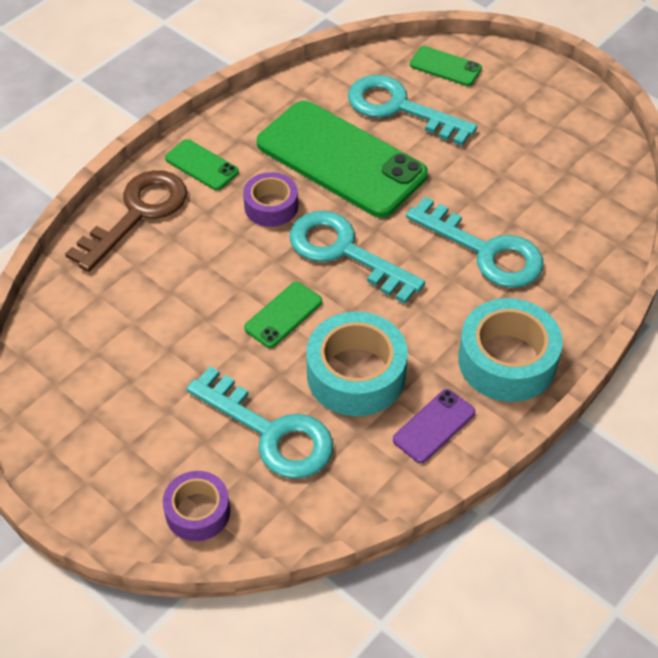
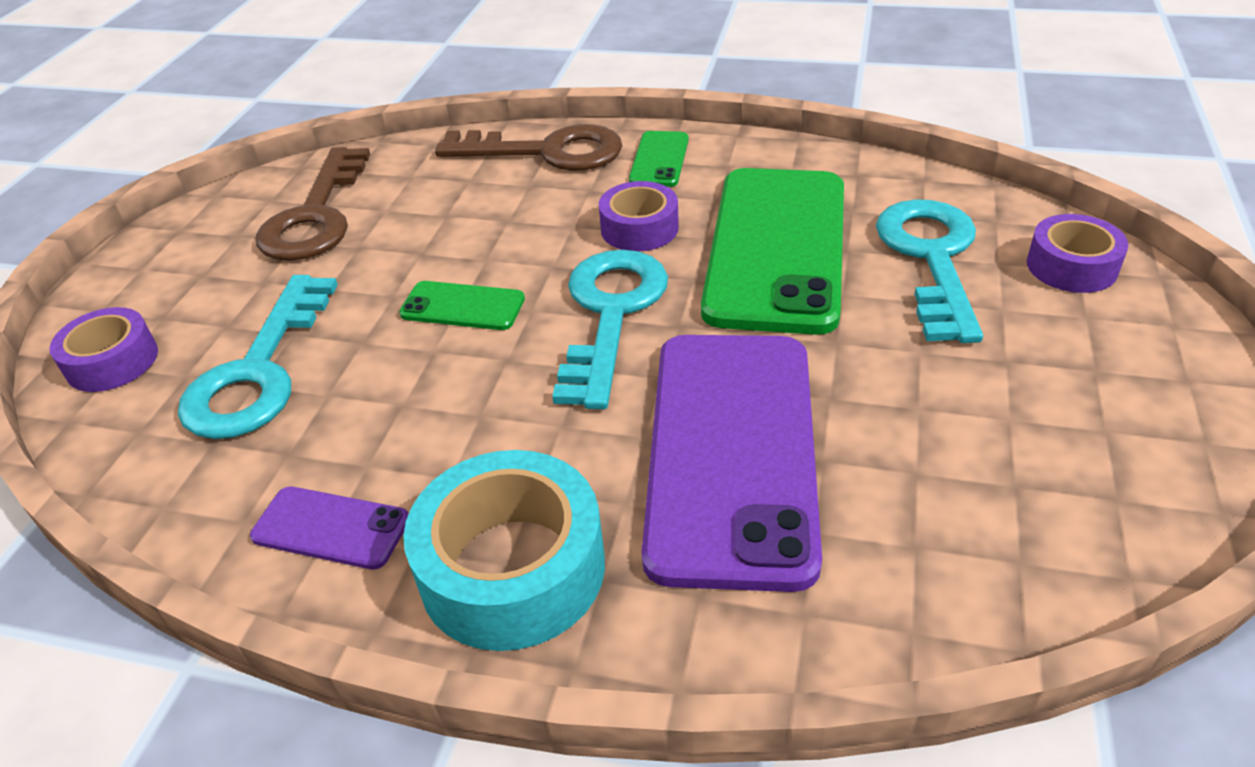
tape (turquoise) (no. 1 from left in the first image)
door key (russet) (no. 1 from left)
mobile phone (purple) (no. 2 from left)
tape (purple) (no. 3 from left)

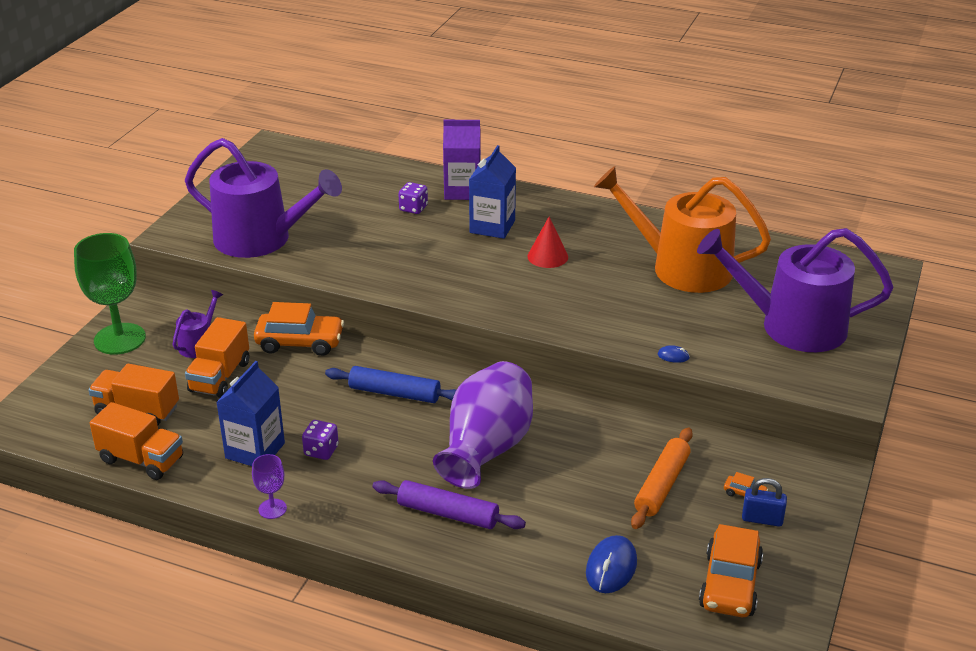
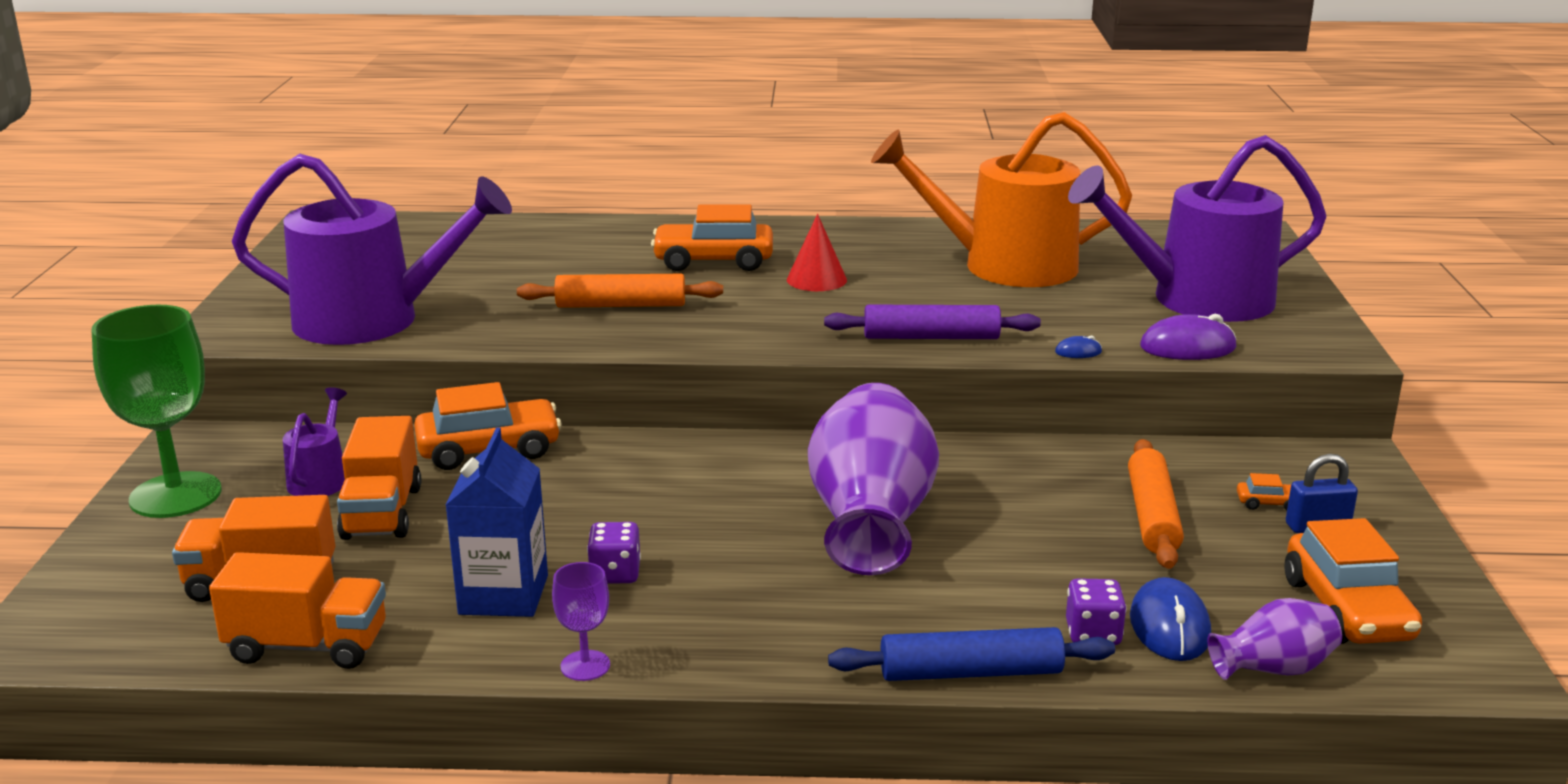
juice carton (purple)
rolling pin (bright orange) (no. 1 from left)
PC mouse (purple)
flower vase (purple) (no. 2 from left)
rolling pin (cobalt)
rolling pin (purple)
dice (purple) (no. 2 from left)
toy car (bright orange) (no. 2 from left)

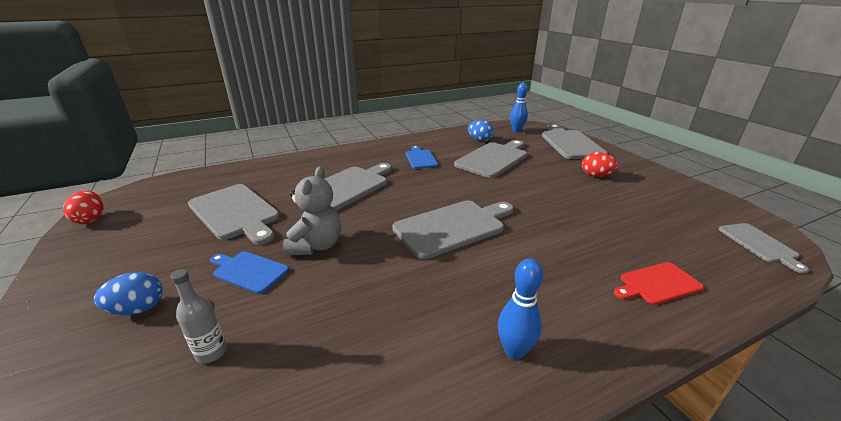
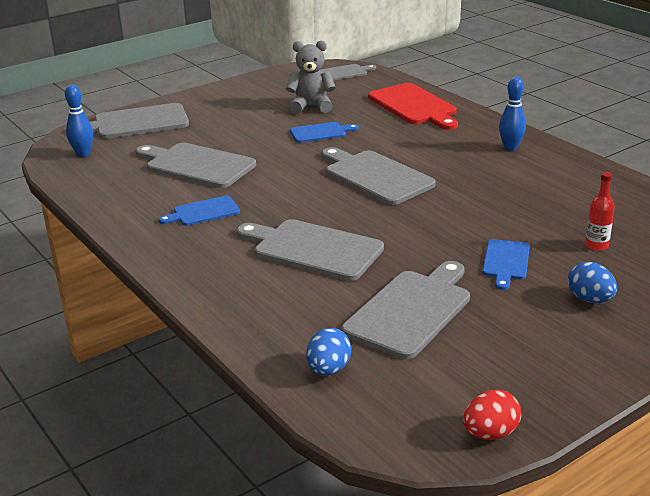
toy egg (crimson) (no. 2 from left in the first image)
cutting board (cobalt) (no. 2 from left)
stuffed bear (ash-grey)
toy egg (cobalt) (no. 1 from left)
drink bottle (crimson)
cutting board (crimson)

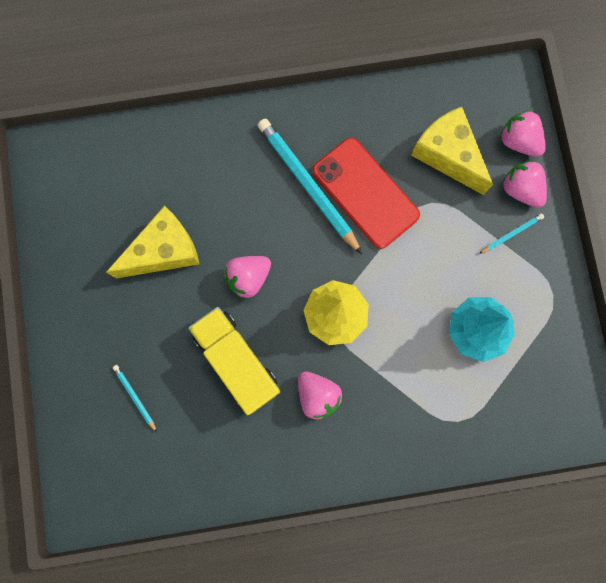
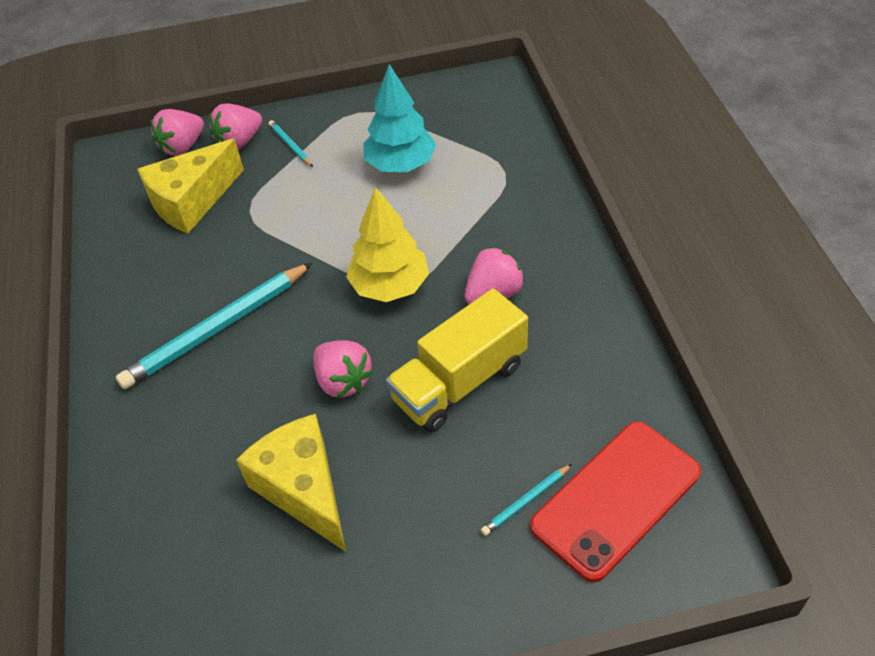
mobile phone (crimson)

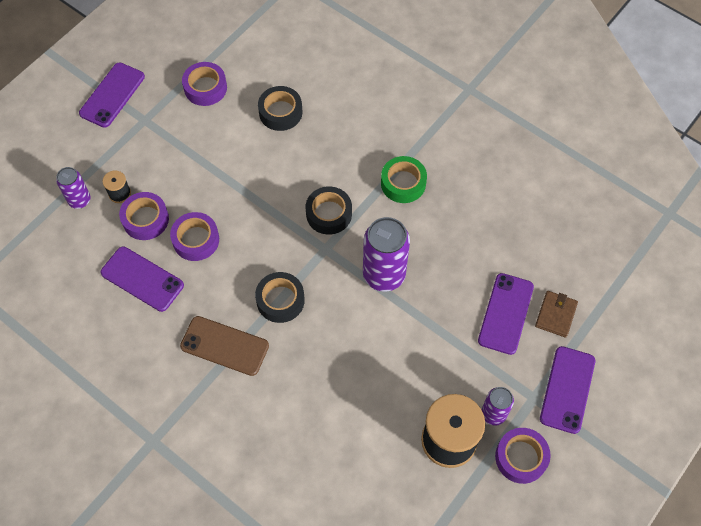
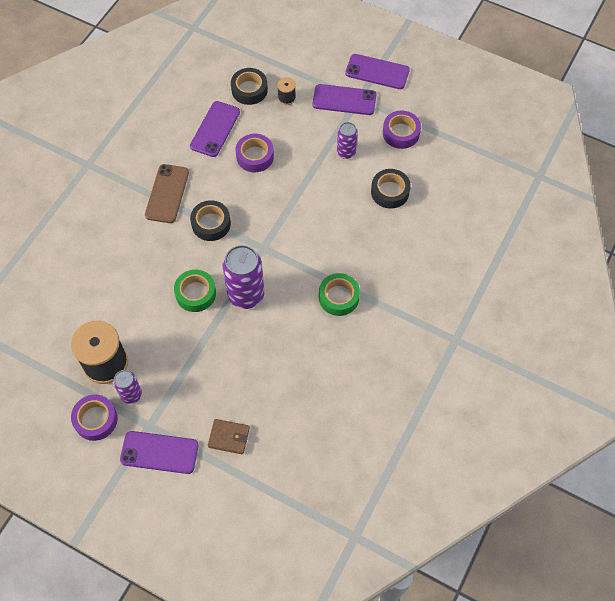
tape (purple) (no. 1 from left in the first image)
tape (green) (no. 1 from left)
tin (purple) (no. 3 from left)
tape (jet-black) (no. 2 from left)
mobile phone (purple) (no. 3 from left)

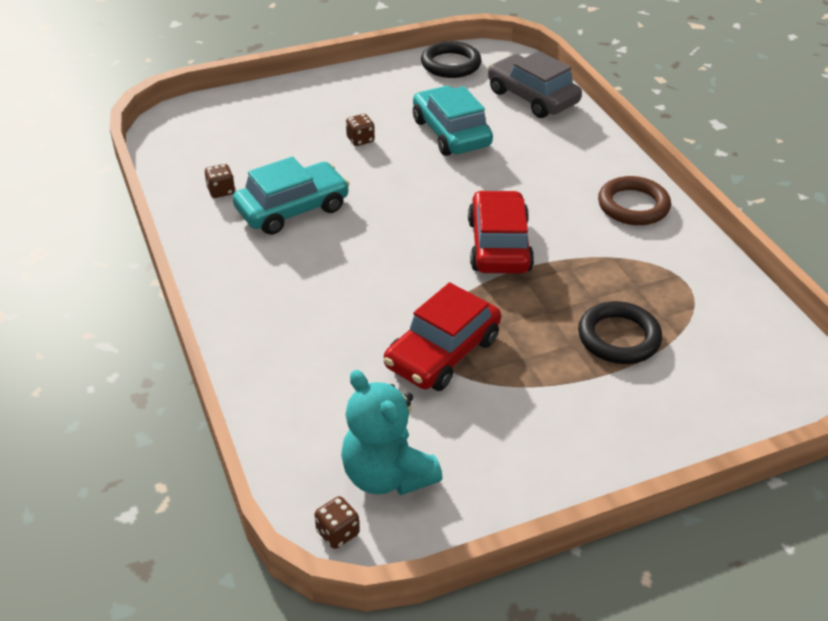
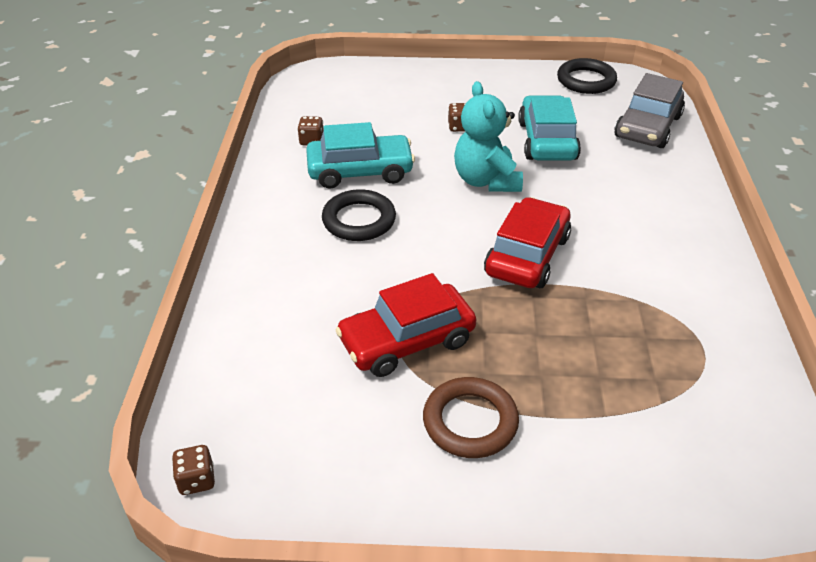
stuffed bear (turquoise)
torus (jet-black) (no. 1 from left)
torus (russet)
toy car (ash-grey)

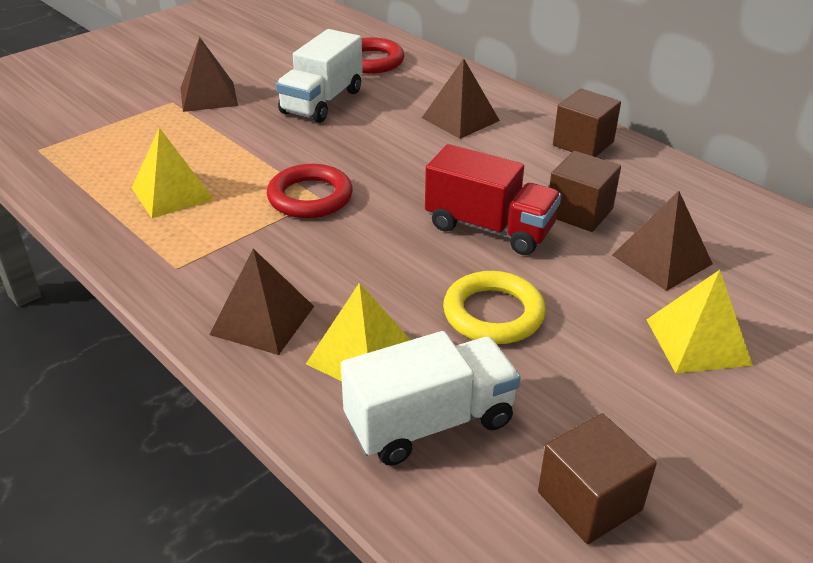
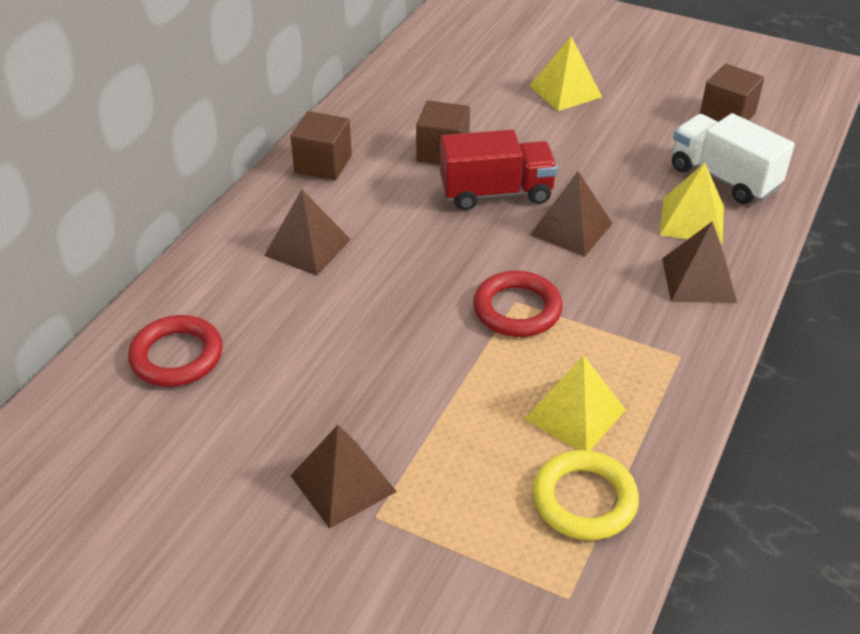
lorry (white) (no. 1 from left in the first image)
torus (bright yellow)
pyramid shape (russet) (no. 3 from left)
lorry (crimson)

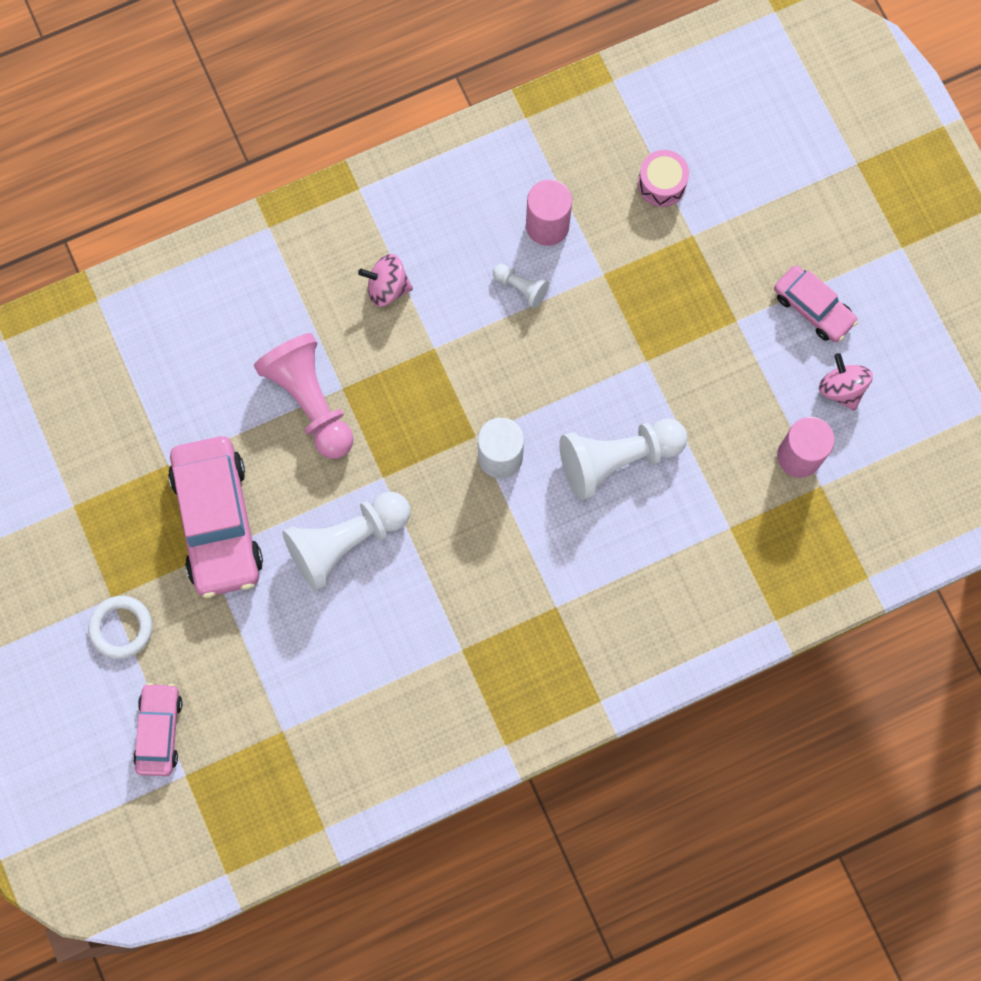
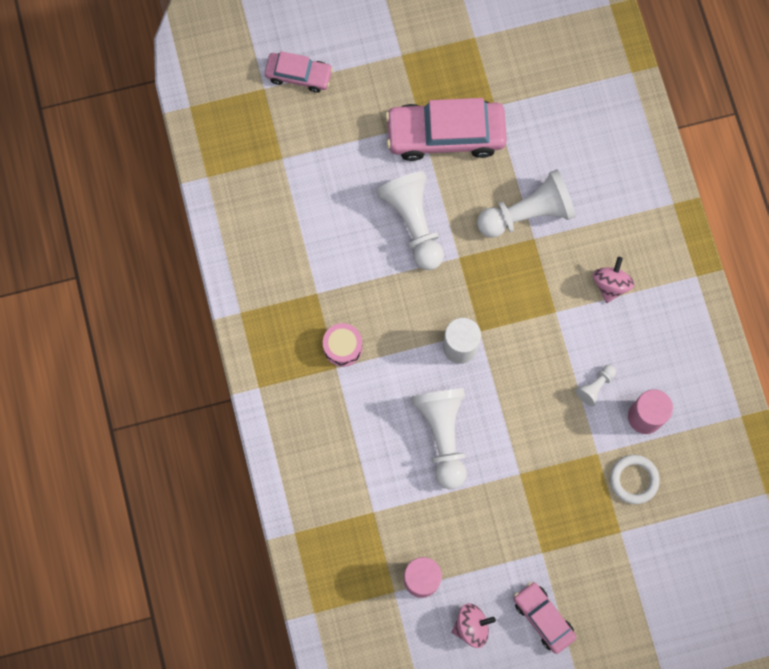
torus (white)
drum (pink)
pawn (white) (no. 3 from left)
toy car (pink) (no. 3 from left)

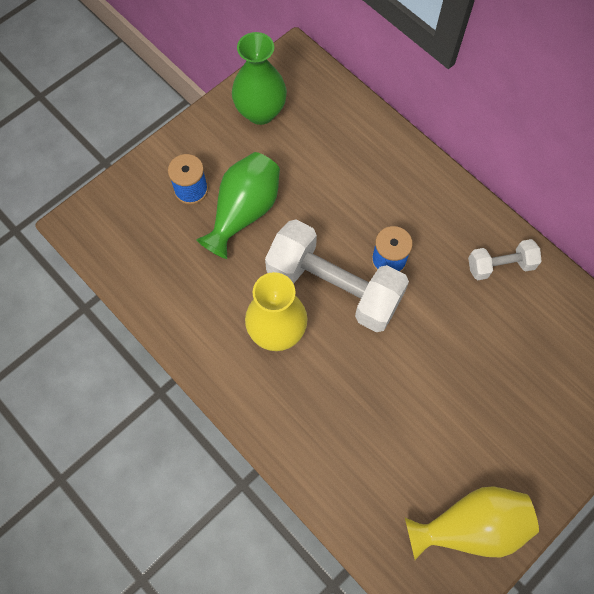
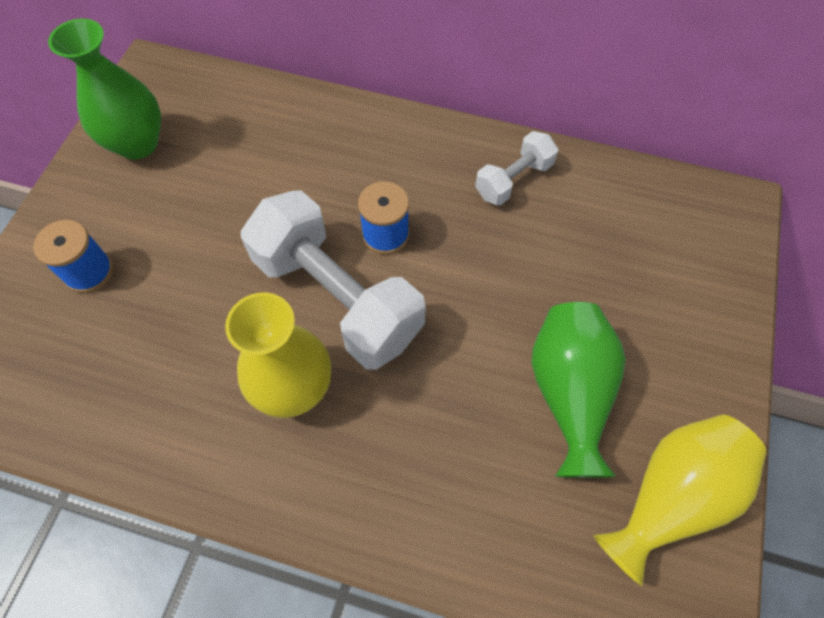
flower vase (green) (no. 2 from left)
free weight (white) (no. 1 from left)

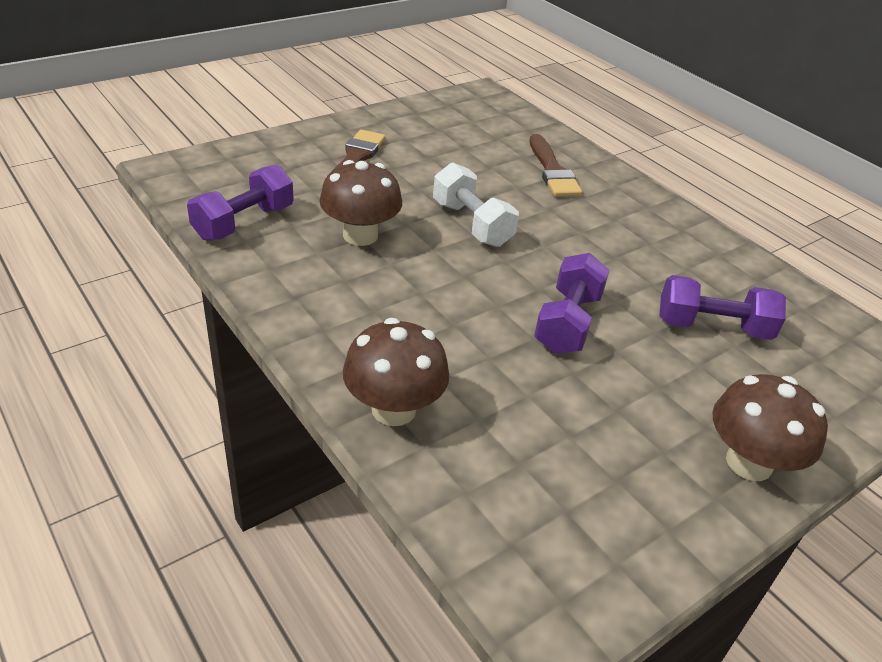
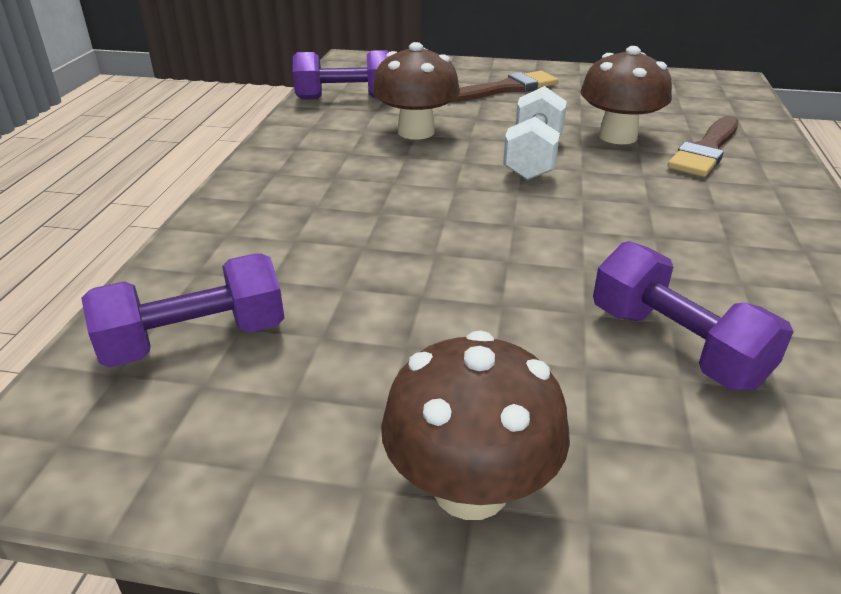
mushroom (russet) (no. 3 from left)
free weight (purple) (no. 1 from left)

